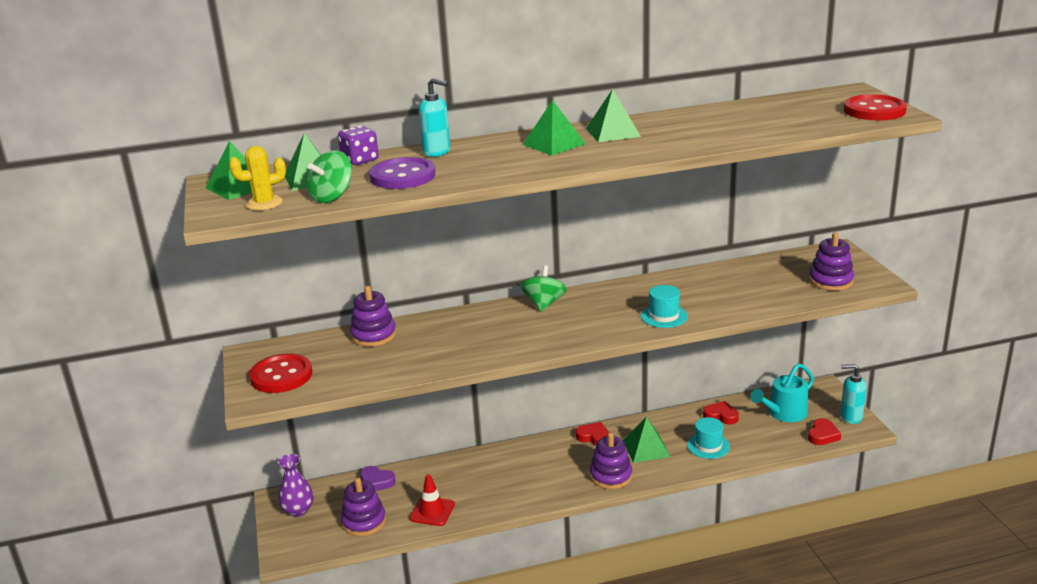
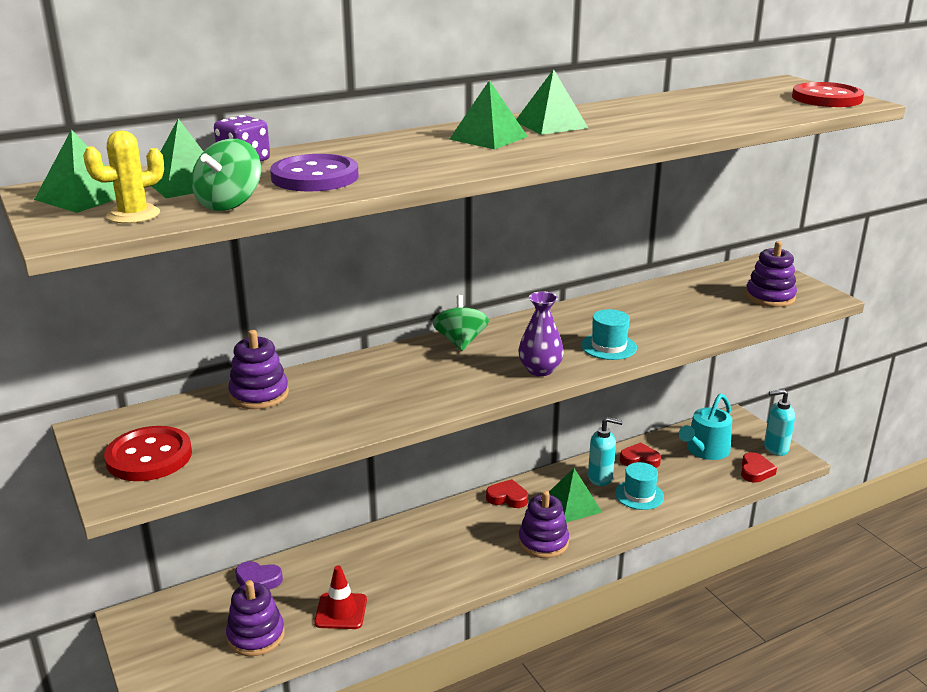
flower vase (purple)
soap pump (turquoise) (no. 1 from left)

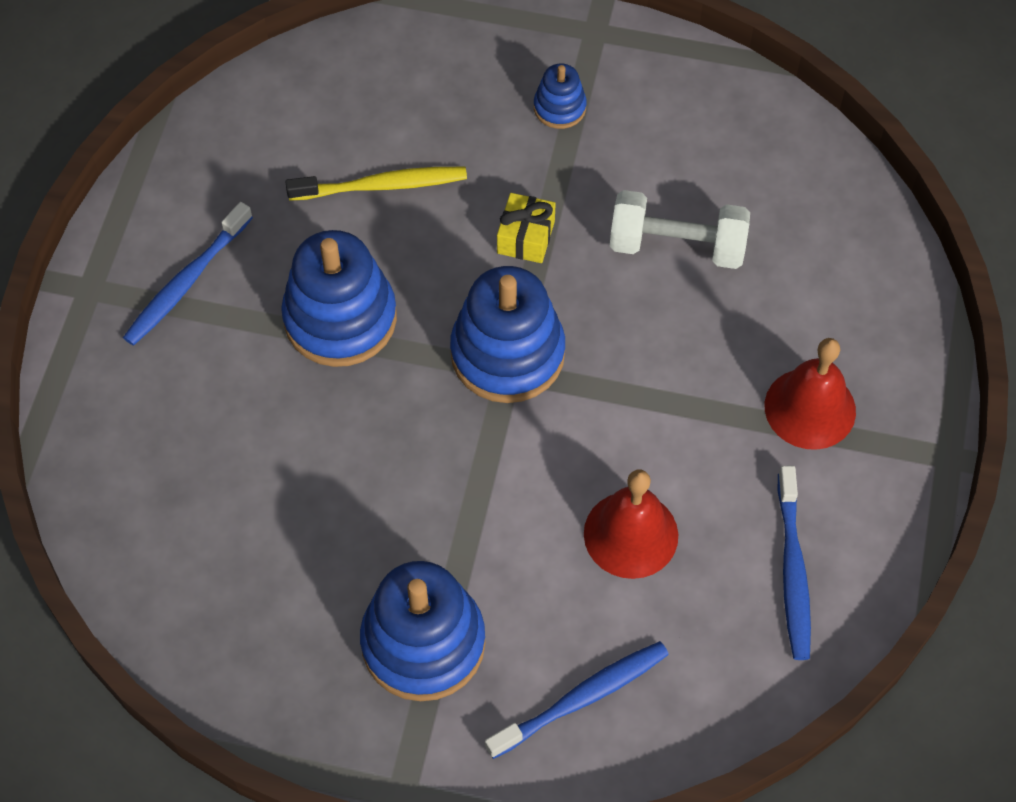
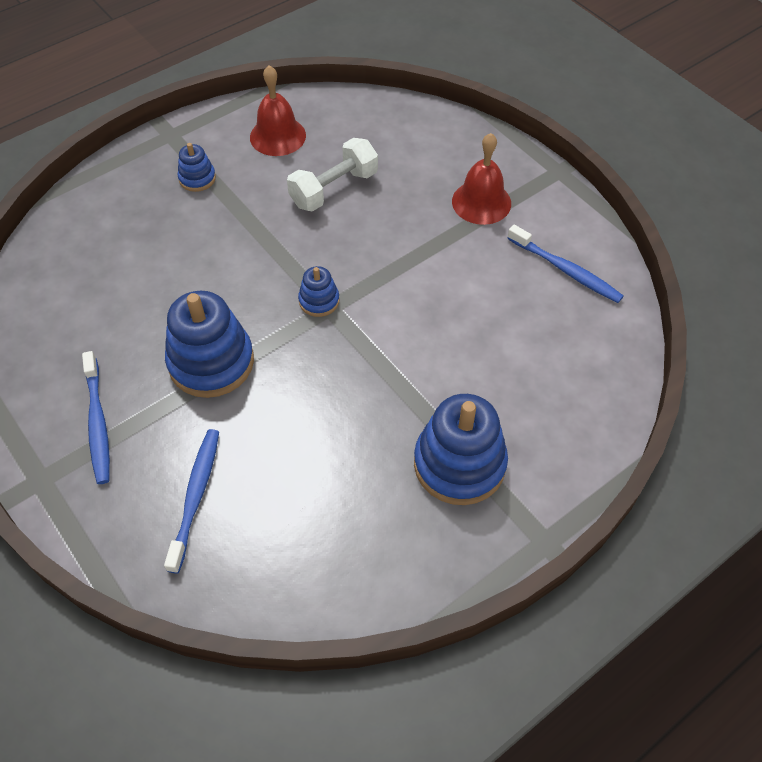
tooth brush (bright yellow)
gift (bright yellow)
tooth brush (cobalt) (no. 2 from left)
school bell (crimson) (no. 1 from left)
stacking toy (cobalt) (no. 3 from left)

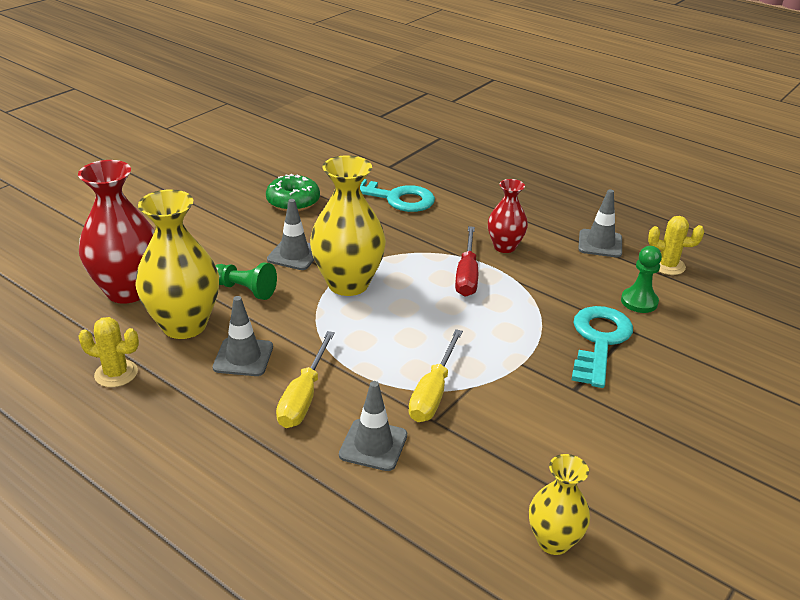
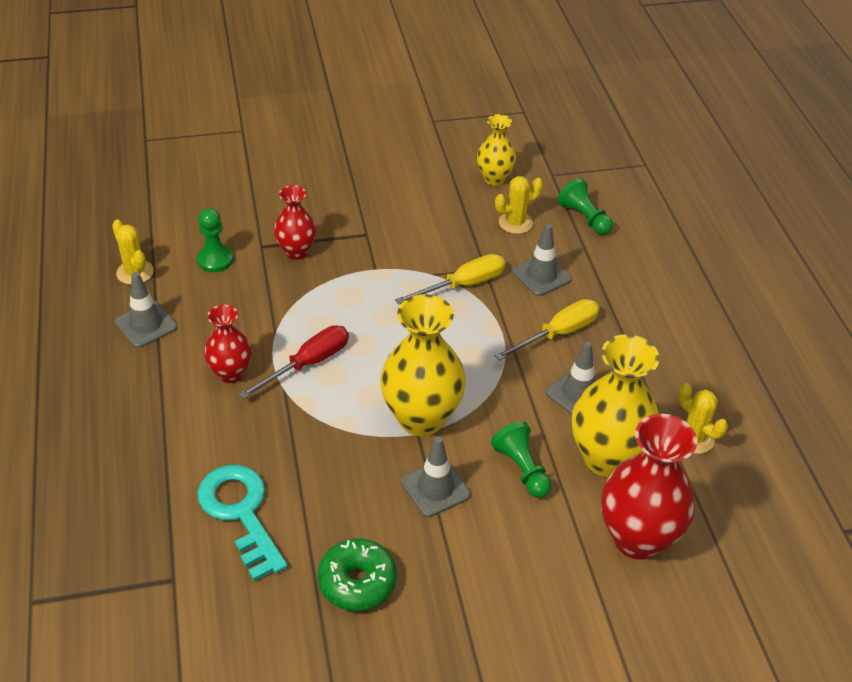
prickly plant (bright yellow) (no. 2 from left)
pawn (green) (no. 3 from left)
flower vase (crimson) (no. 2 from left)

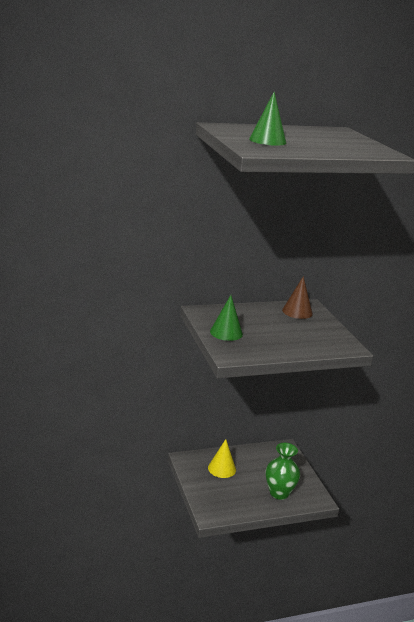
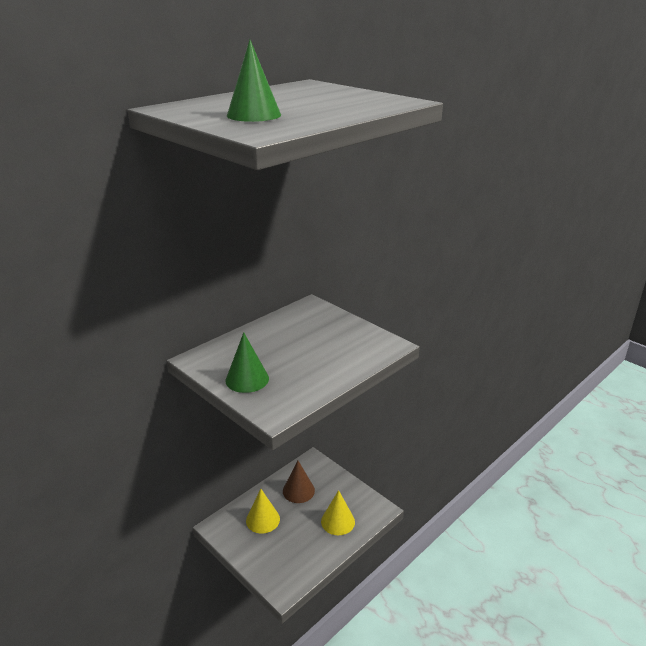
cone (russet)
cone (bright yellow) (no. 2 from left)

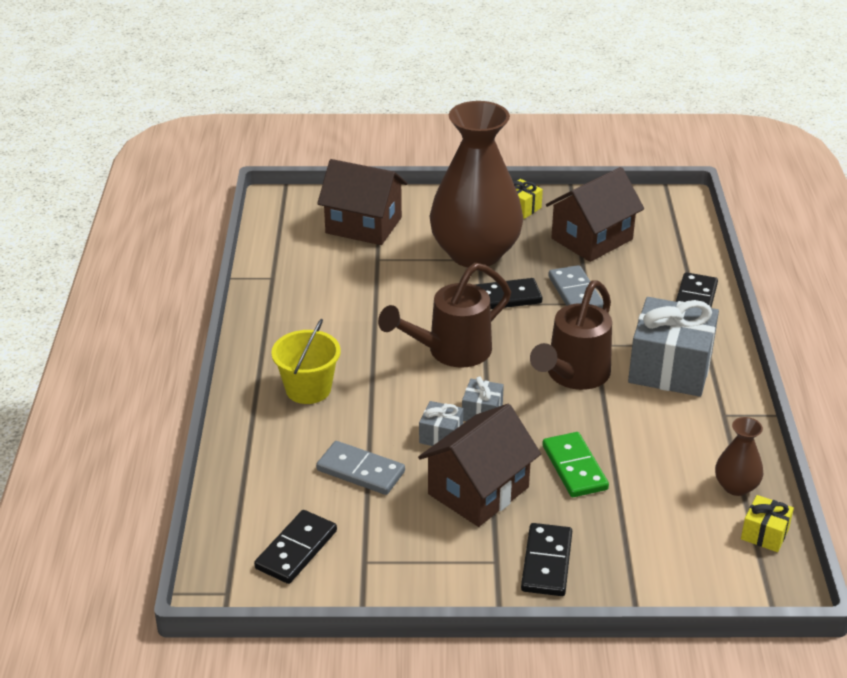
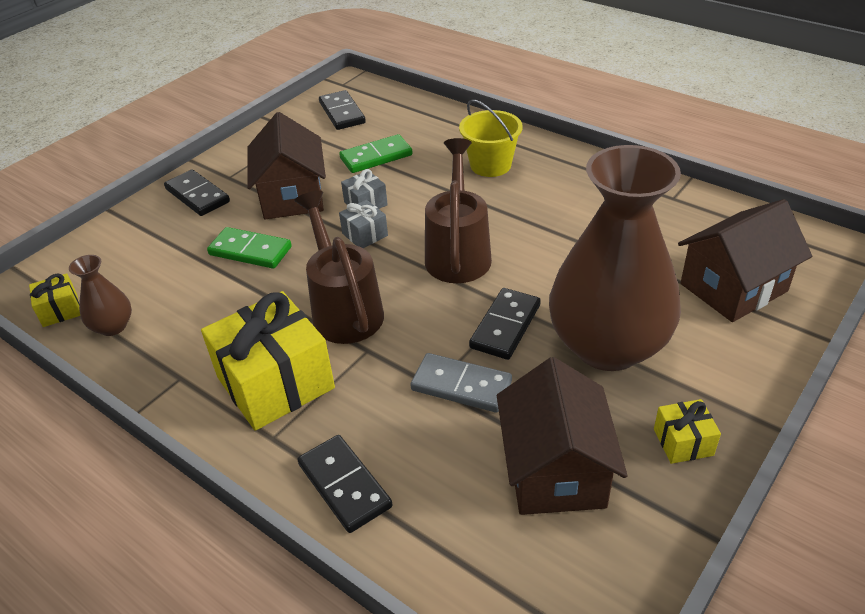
domino tile (green) (no. 2 from left)
gift (bright yellow) (no. 2 from left)

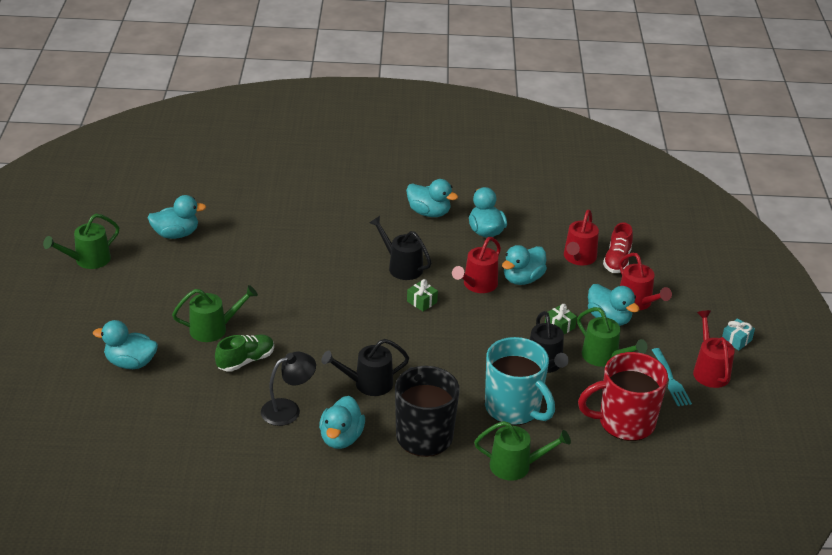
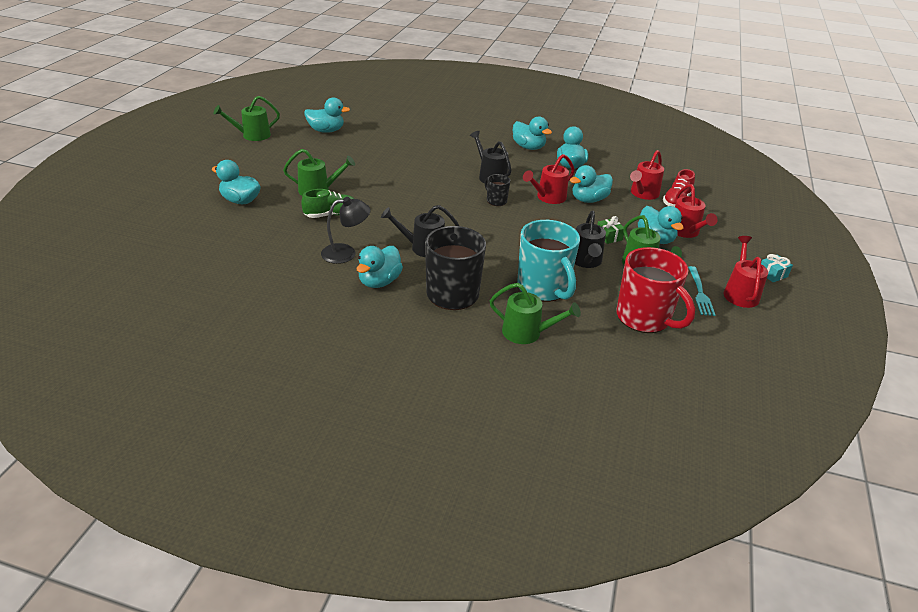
tea mug (jet-black) (no. 2 from left)
tea mug (crimson)

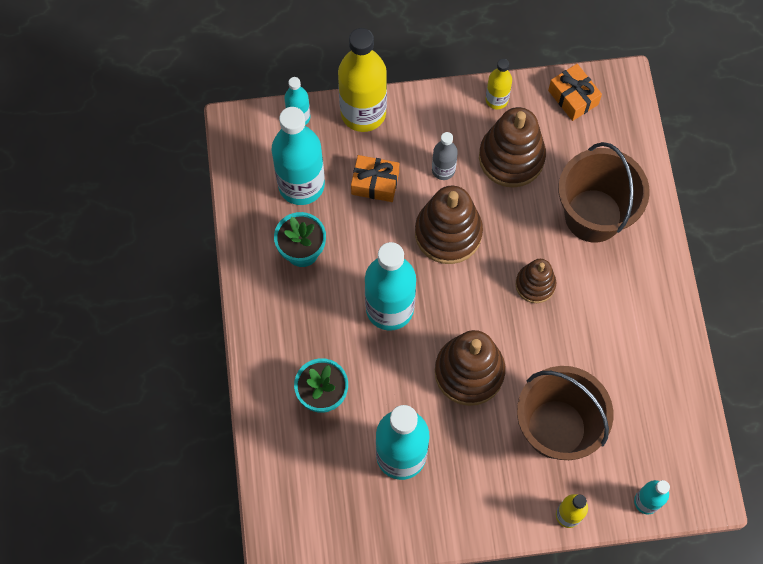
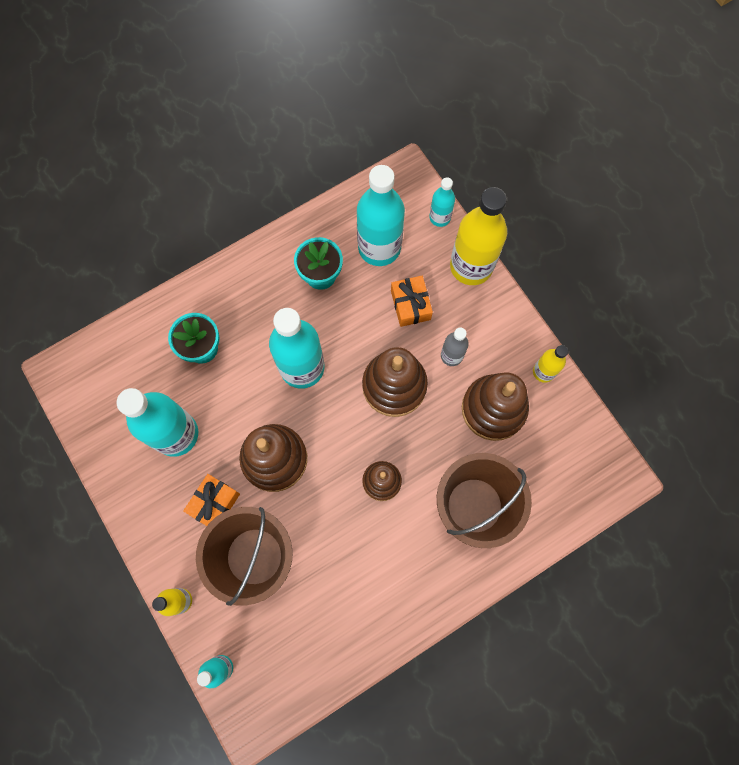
gift (bright orange) (no. 1 from left)

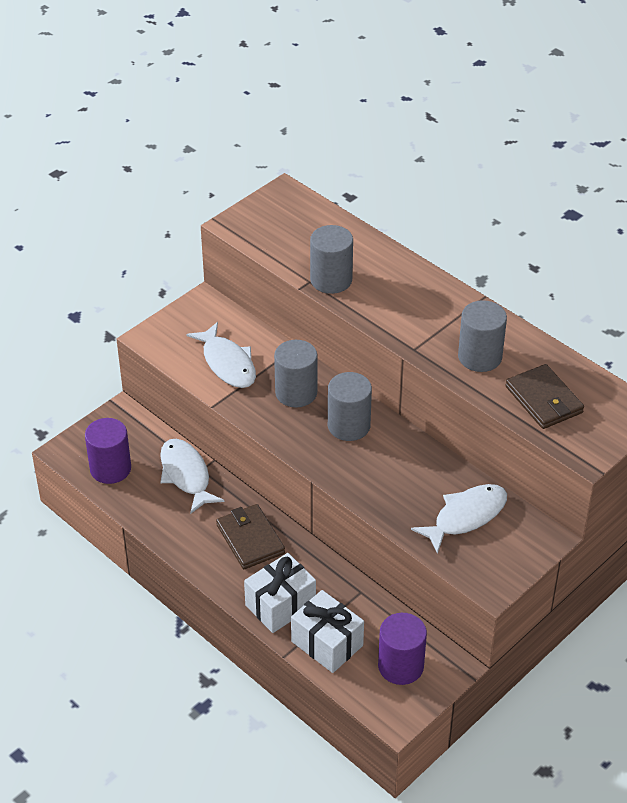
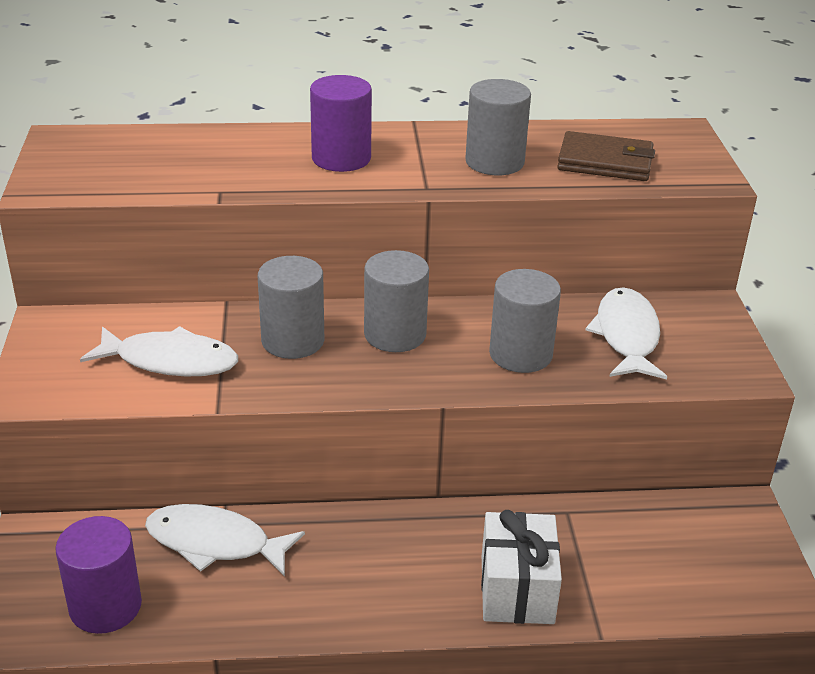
billfold (russet) (no. 1 from left in the first image)
gift (white) (no. 2 from left in the first image)
cylinder (ash-grey) (no. 4 from left)
cylinder (purple) (no. 2 from left)

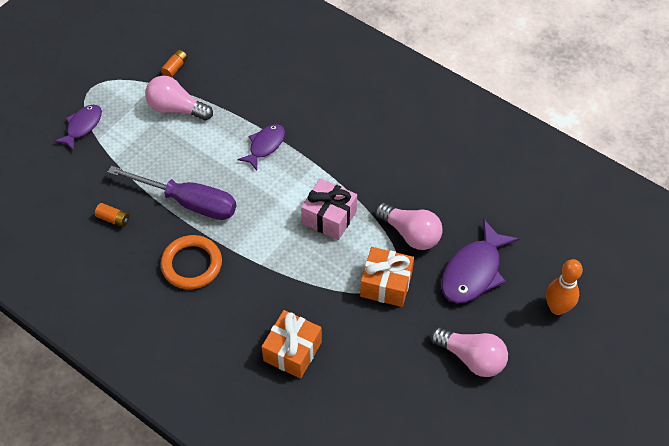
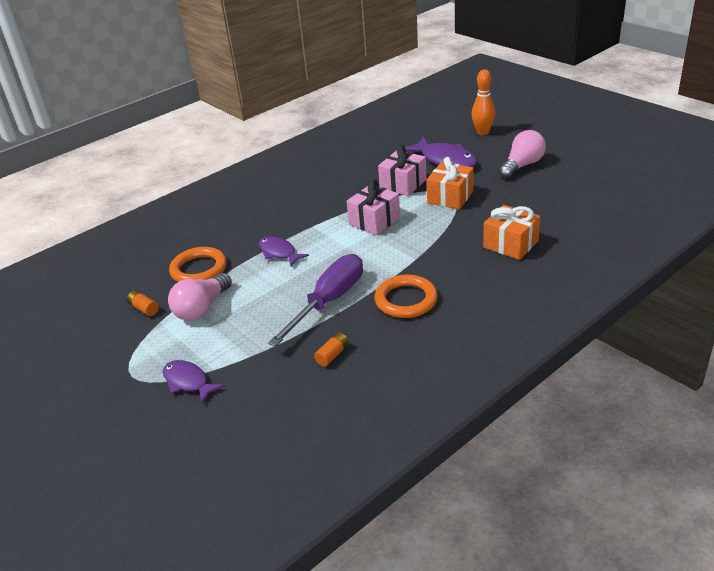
torus (bright orange) (no. 1 from left)
gift (pink) (no. 2 from left)

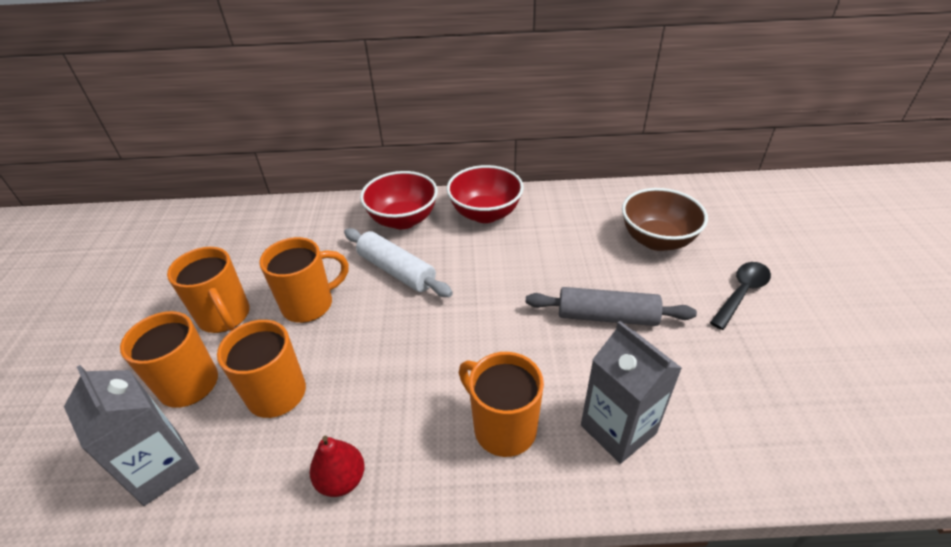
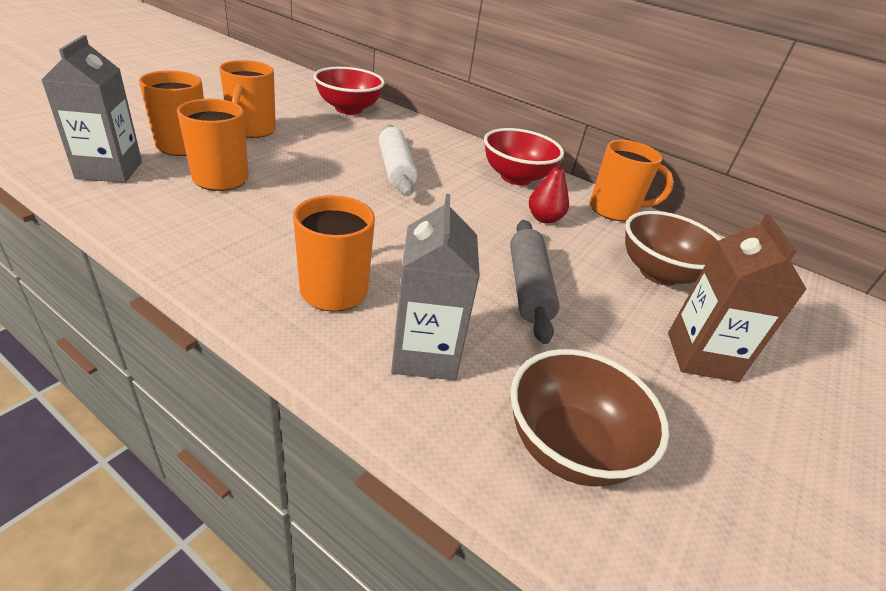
bowl (russet) (no. 1 from left)
tea mug (bright orange) (no. 5 from left)
pear (crimson)
bowl (crimson) (no. 1 from left)
juice carton (russet)
rolling pin (ash-grey)

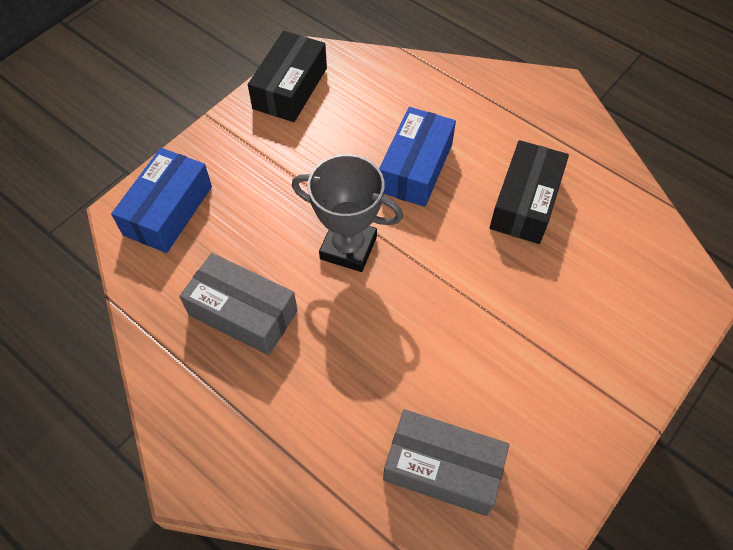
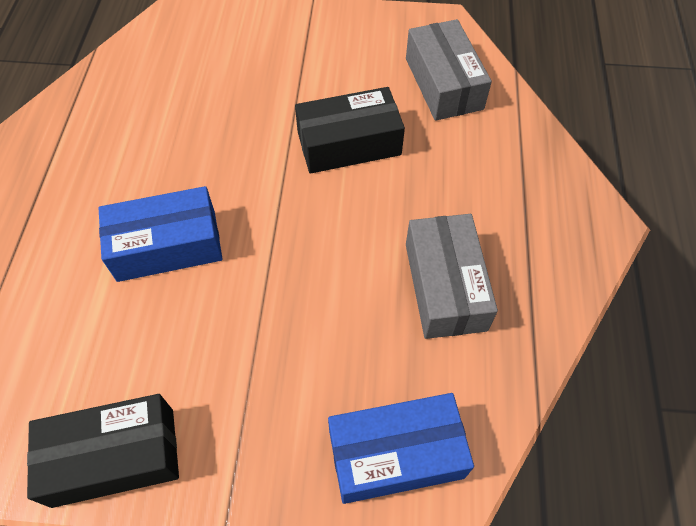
award cup (ash-grey)
parcel (jet-black) (no. 2 from left)

